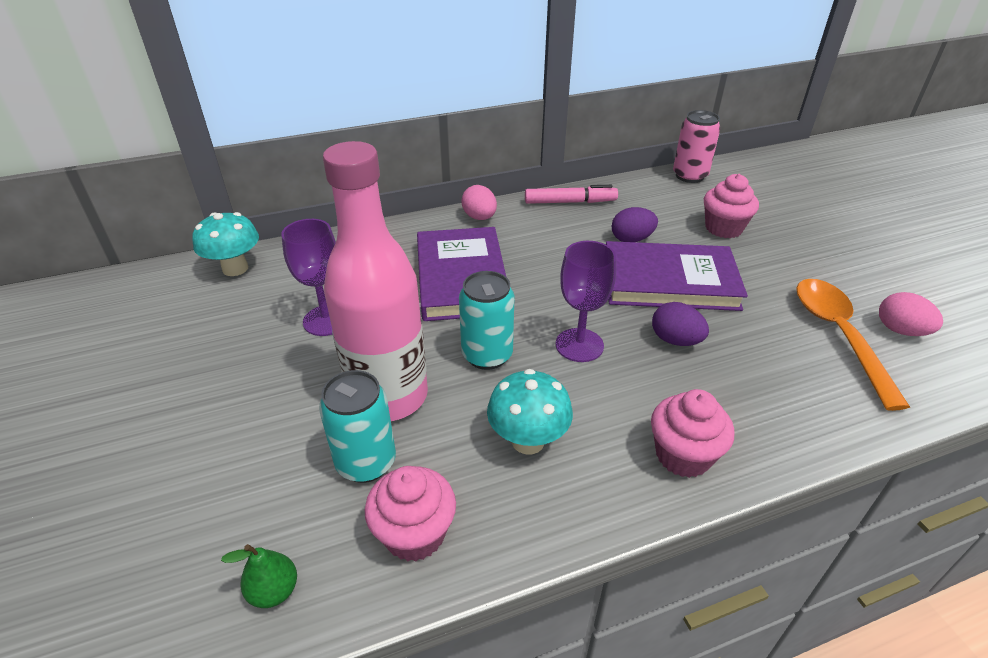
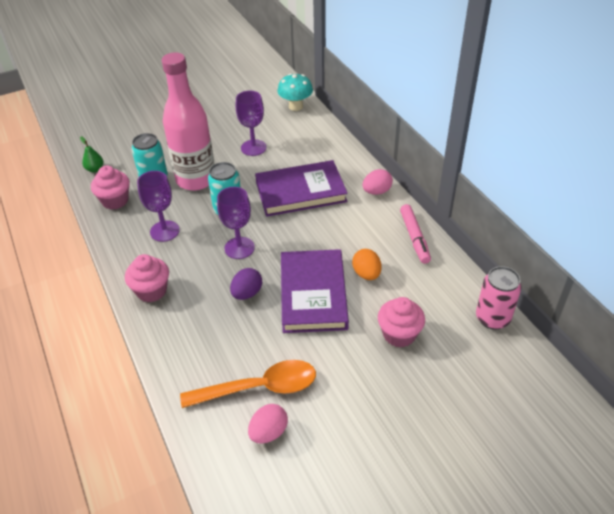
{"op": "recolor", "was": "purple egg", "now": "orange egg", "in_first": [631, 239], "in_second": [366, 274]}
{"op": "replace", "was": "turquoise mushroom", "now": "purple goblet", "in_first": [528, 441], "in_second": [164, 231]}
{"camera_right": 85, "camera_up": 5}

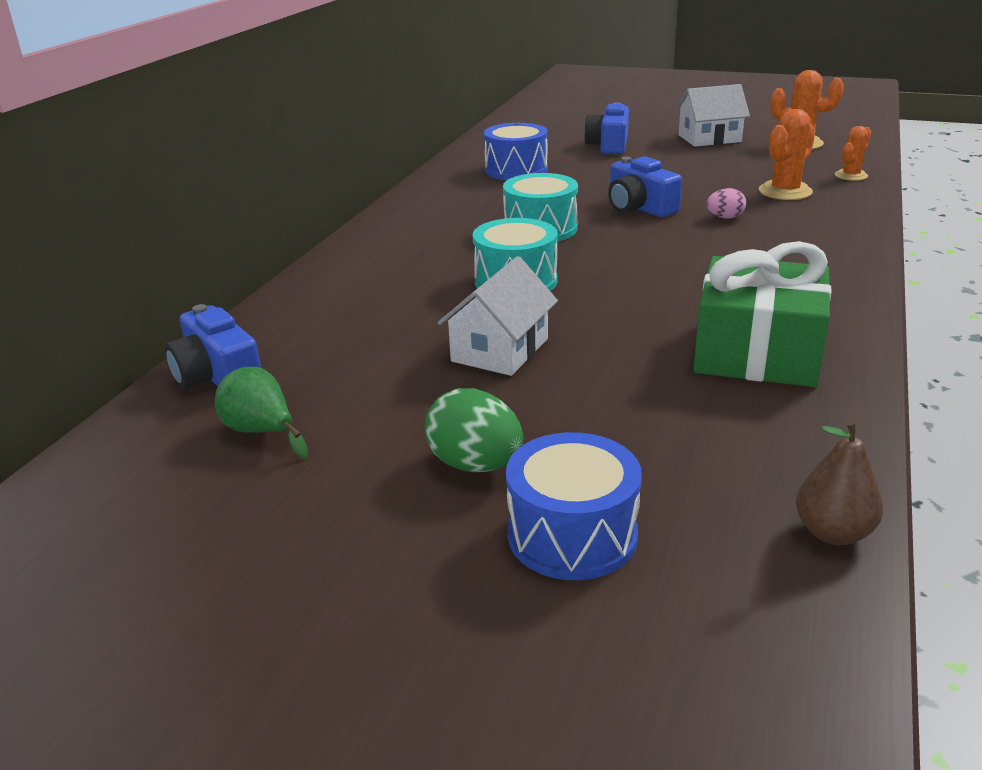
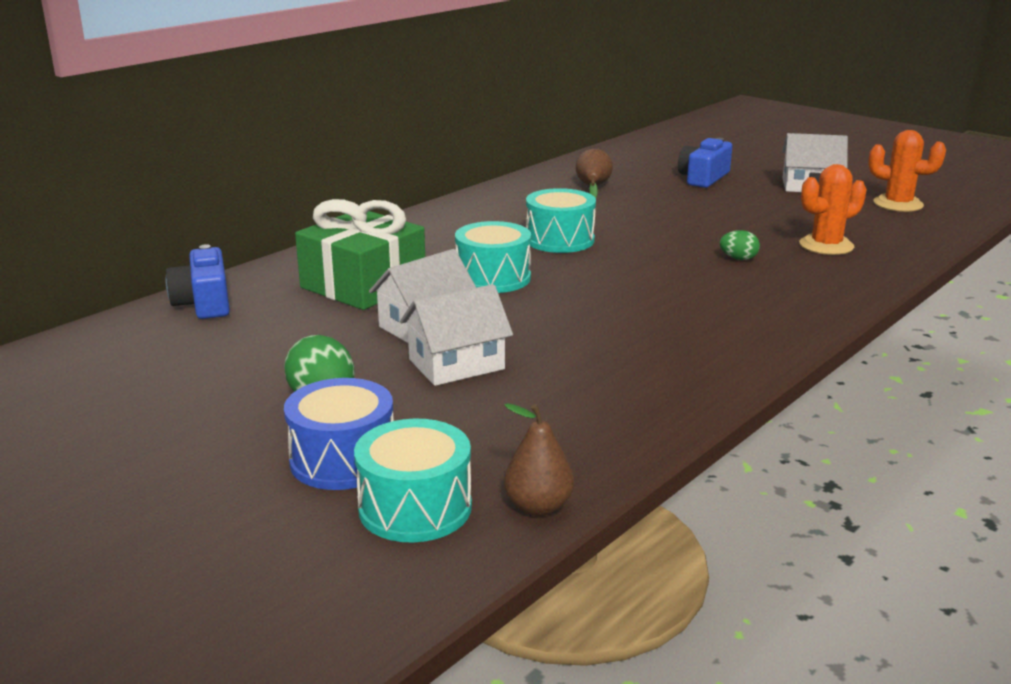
{"op": "replace", "was": "blue drum", "now": "brown pear", "in_first": [516, 170], "in_second": [593, 187]}
{"op": "delete", "was": "orange cactus", "in_first": [851, 175]}
{"op": "delete", "was": "blue camera", "in_first": [639, 207]}
{"op": "recolor", "was": "pink egg", "now": "green egg", "in_first": [725, 217], "in_second": [738, 259]}
{"op": "move", "was": "green gift", "in_first": [757, 352], "in_second": [363, 285]}
{"op": "delete", "was": "green pear", "in_first": [262, 432]}
{"op": "insert", "now": "white house", "in_second": [456, 364]}
{"op": "insert", "now": "turquoise drum", "in_second": [415, 508]}
{"camera_right": 20, "camera_up": -5}

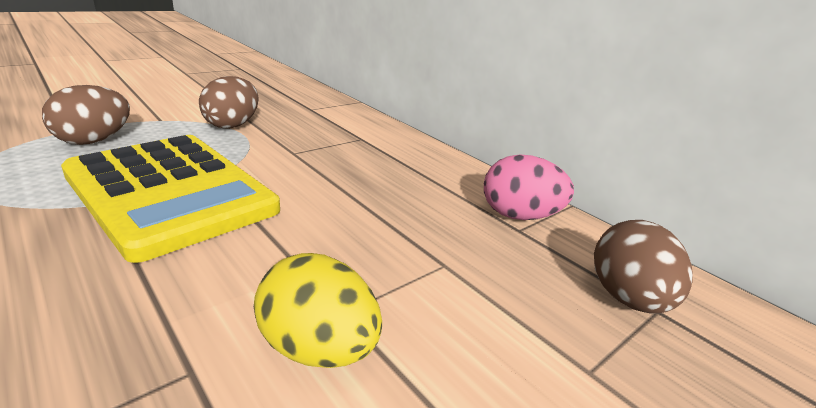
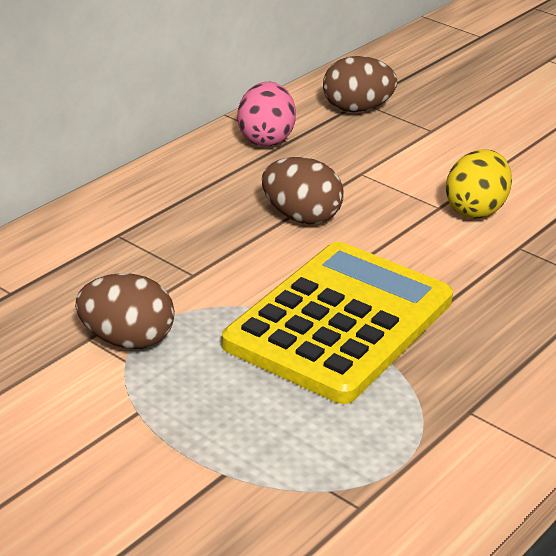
{"op": "move", "was": "brown egg", "in_first": [94, 141], "in_second": [300, 217]}
{"camera_right": -100, "camera_up": 5}

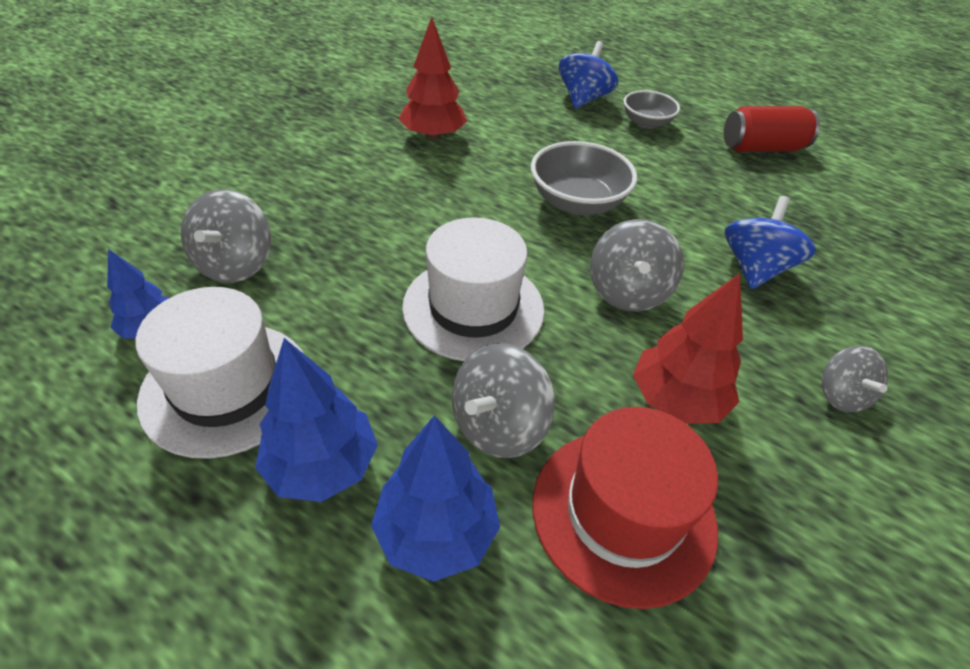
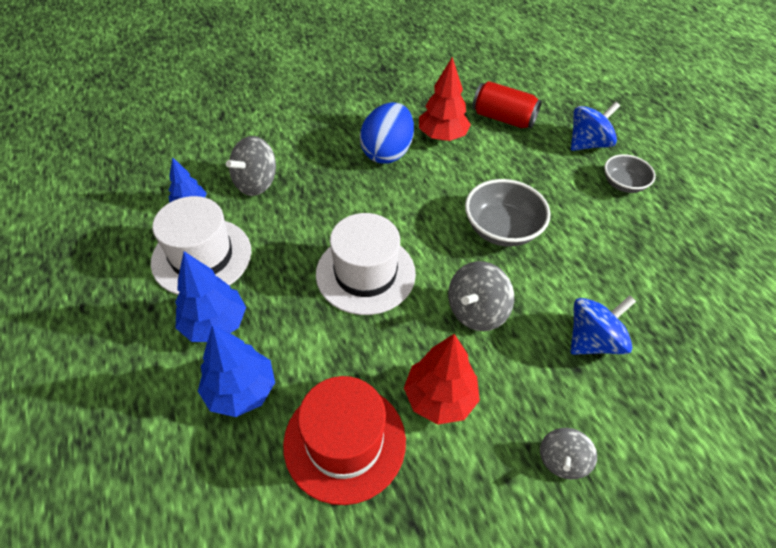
{"op": "move", "was": "red can", "in_first": [761, 148], "in_second": [503, 118]}
{"op": "delete", "was": "grey spinning top", "in_first": [498, 425]}
{"op": "insert", "now": "blue egg", "in_second": [387, 152]}
{"camera_right": 35, "camera_up": 5}

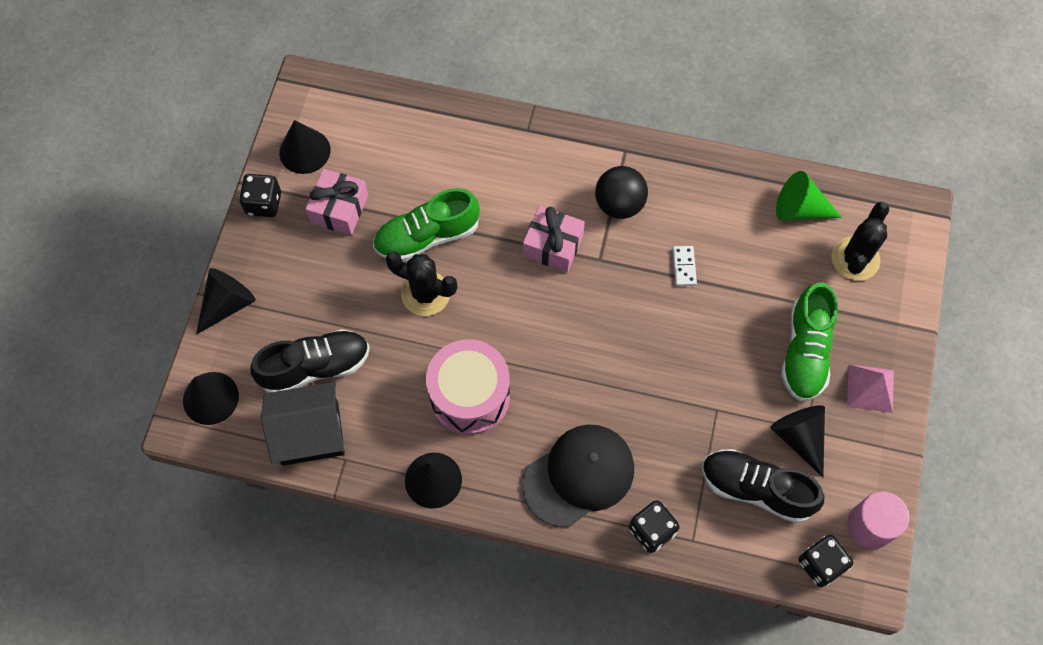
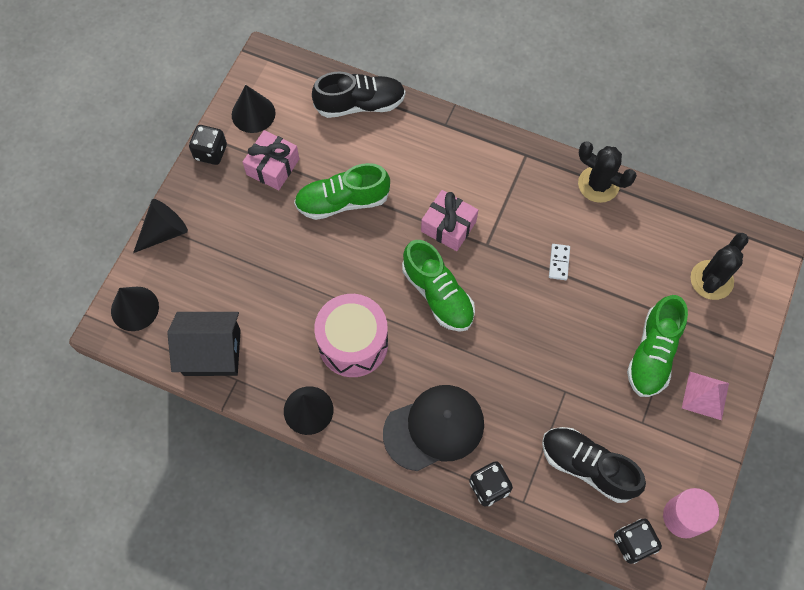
{"op": "delete", "was": "black ball", "in_first": [619, 204]}
{"op": "delete", "was": "green cone", "in_first": [800, 209]}
{"op": "move", "was": "black cactus", "in_first": [425, 293], "in_second": [598, 184]}
{"op": "move", "was": "black shoe", "in_first": [315, 367], "in_second": [360, 104]}
{"op": "delete", "was": "black cone", "in_first": [799, 437]}
{"op": "insert", "now": "green shoe", "in_second": [438, 294]}
{"camera_right": 10, "camera_up": 0}

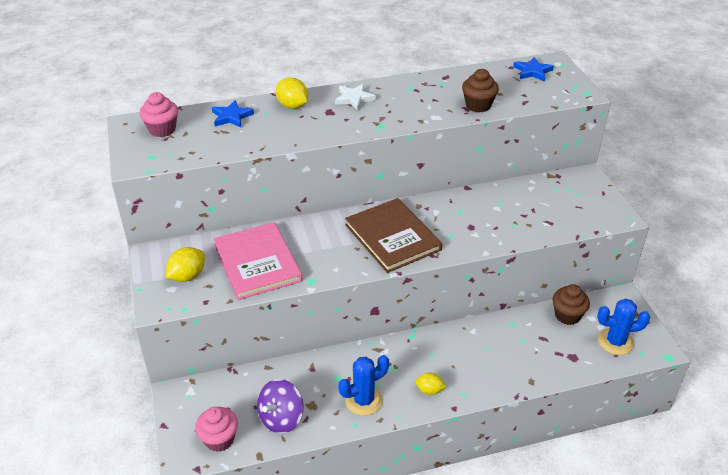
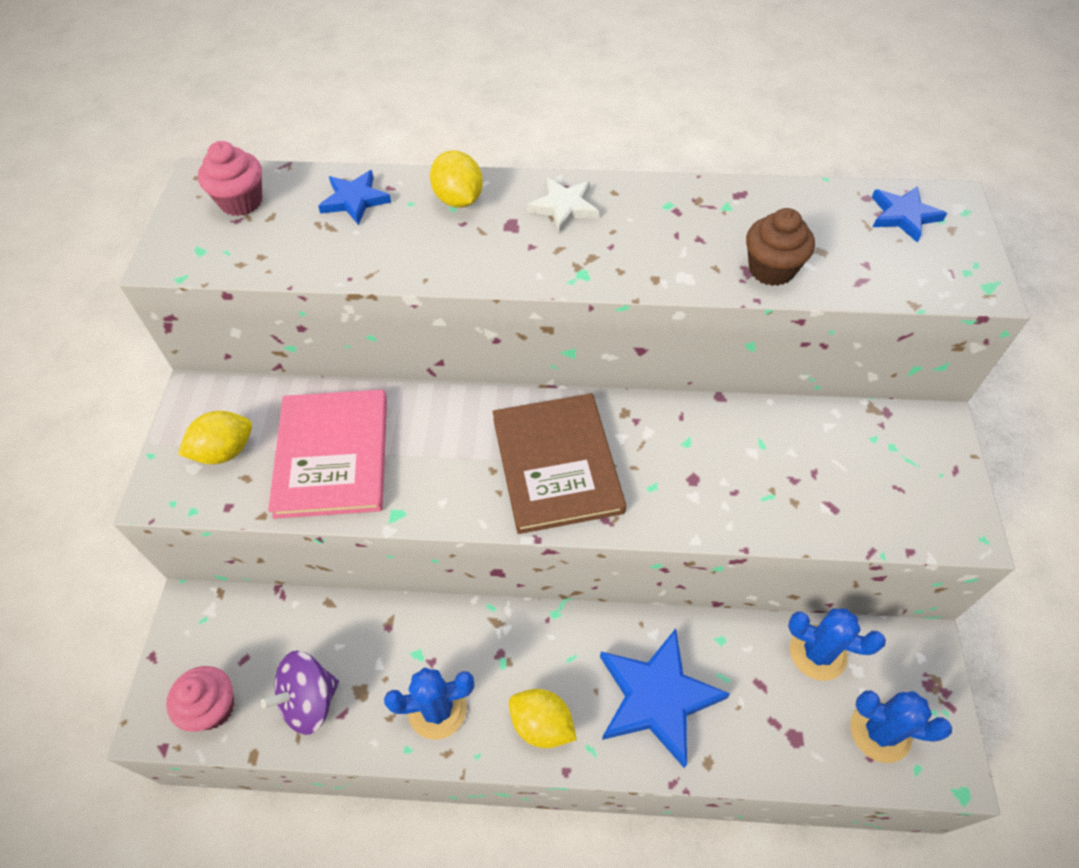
{"op": "replace", "was": "brown cupcake", "now": "blue cactus", "in_first": [567, 315], "in_second": [817, 652]}
{"op": "resize", "was": "yellow lemon", "in_first": [429, 390], "in_second": [542, 725], "ratio": 1.52}
{"op": "insert", "now": "blue star", "in_second": [657, 697]}
{"camera_right": 20, "camera_up": 15}

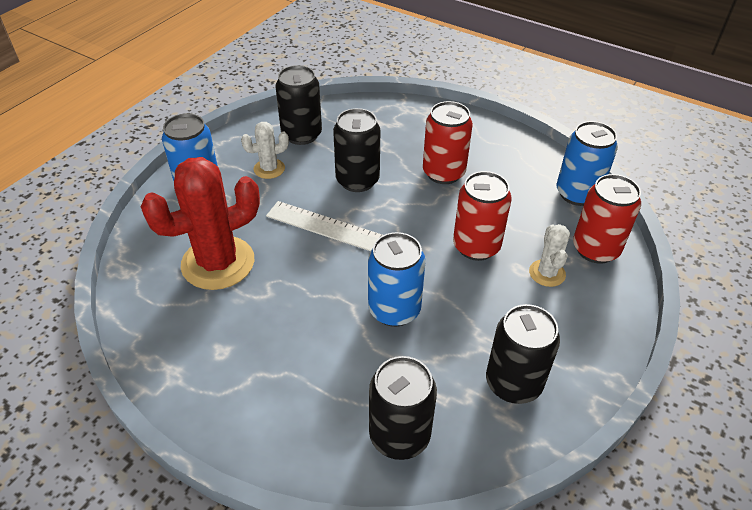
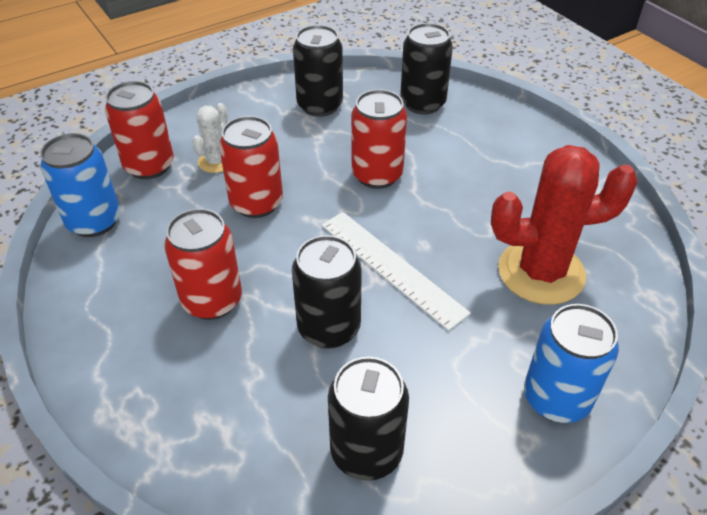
{"op": "delete", "was": "white cactus", "in_first": [269, 169]}
{"op": "recolor", "was": "blue can", "now": "red can", "in_first": [394, 310], "in_second": [377, 175]}
{"camera_right": -155, "camera_up": 0}

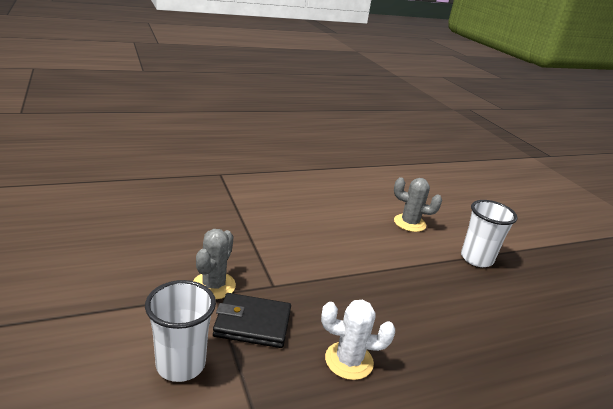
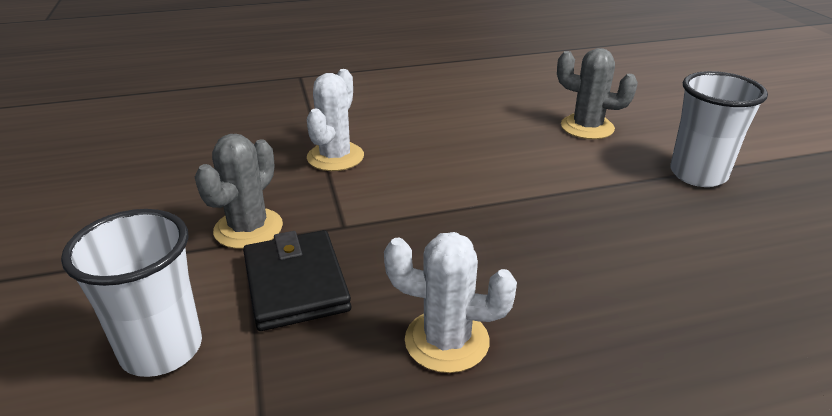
{"op": "rotate", "was": "black wallet", "in_first": [252, 323], "in_second": [295, 284], "clockwise": 60}
{"op": "insert", "now": "white cactus", "in_second": [335, 157]}
{"camera_right": 10, "camera_up": 5}

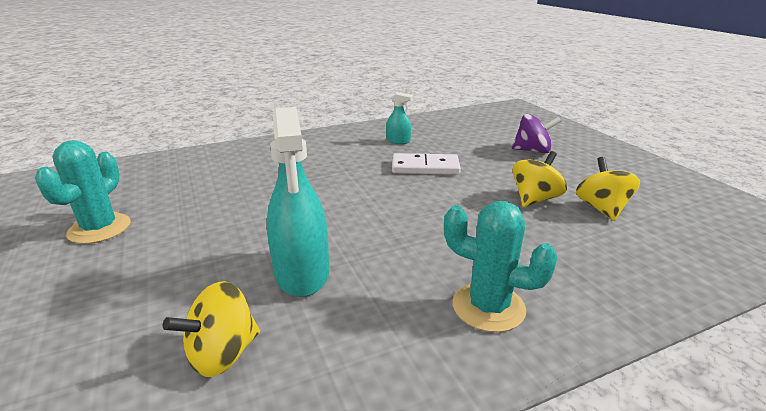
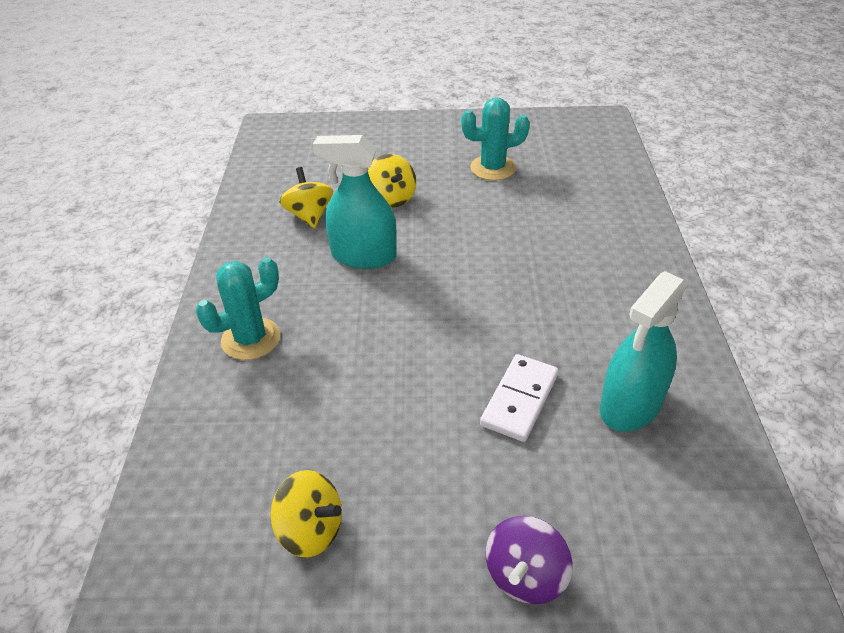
{"op": "resize", "was": "turquoise spray bottle", "in_first": [398, 141], "in_second": [631, 405], "ratio": 2.04}
{"op": "rotate", "was": "turquoise cactus", "in_first": [99, 229], "in_second": [493, 168], "clockwise": -45}
{"op": "move", "was": "yellow spinning top", "in_first": [534, 199], "in_second": [391, 198]}
{"camera_right": 115, "camera_up": 15}

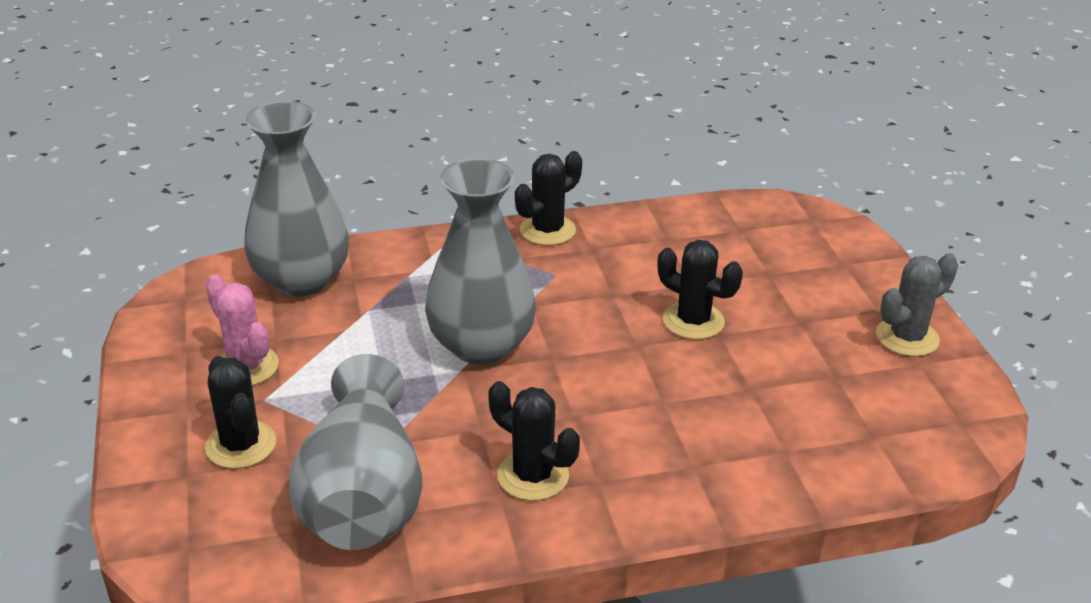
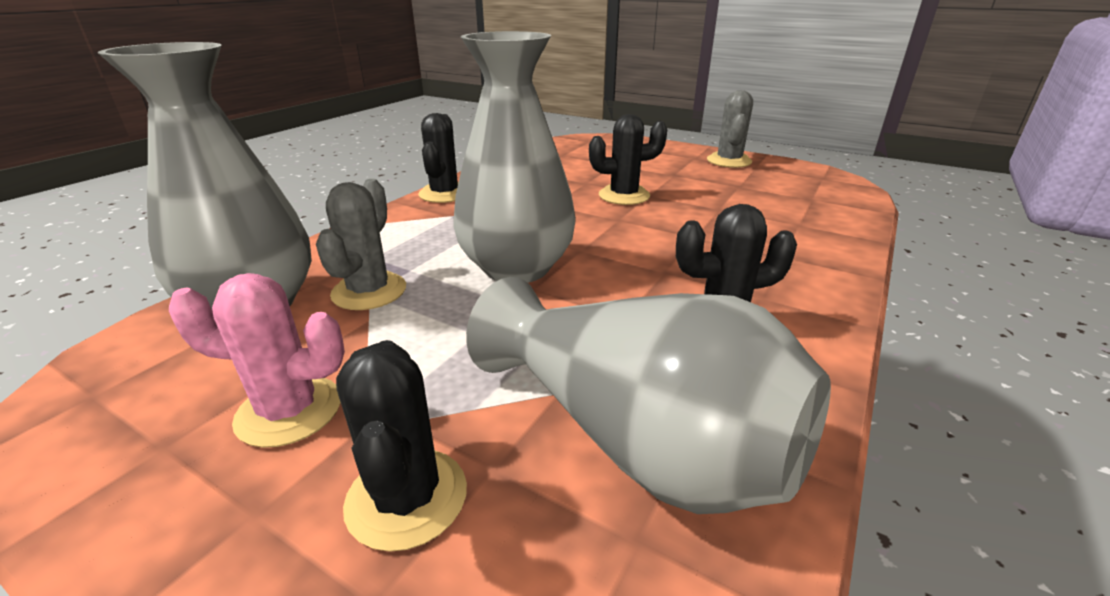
{"op": "rotate", "was": "black cactus", "in_first": [241, 445], "in_second": [407, 497], "clockwise": 60}
{"op": "insert", "now": "grey cactus", "in_second": [369, 291]}
{"camera_right": -45, "camera_up": -5}

